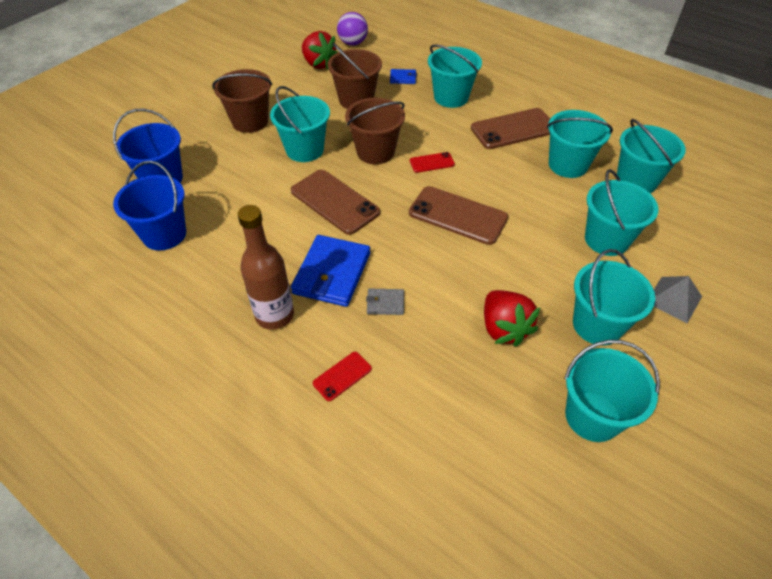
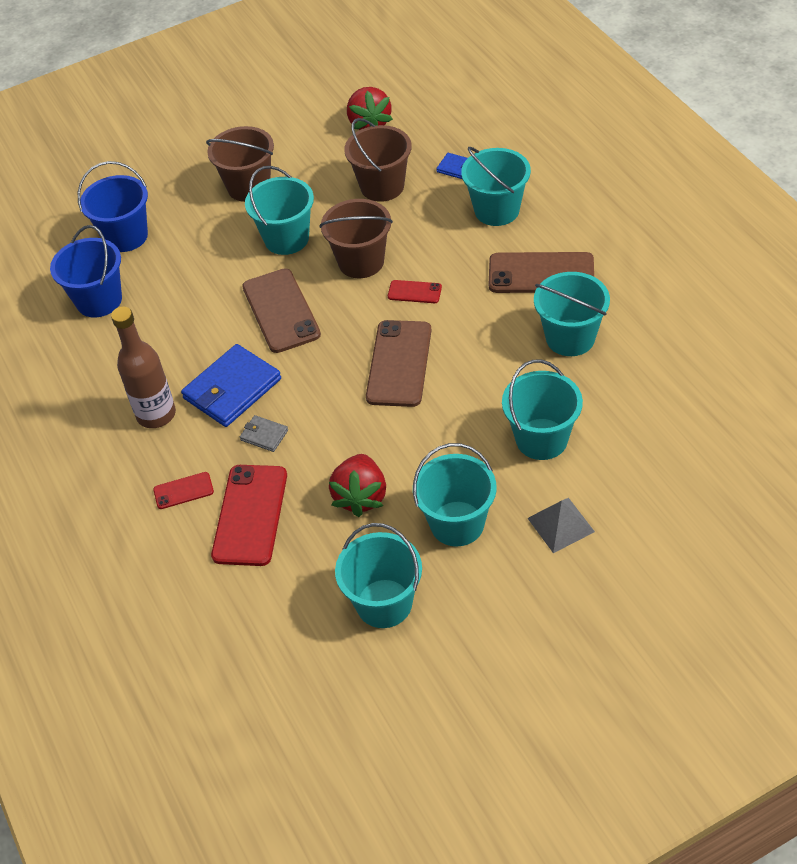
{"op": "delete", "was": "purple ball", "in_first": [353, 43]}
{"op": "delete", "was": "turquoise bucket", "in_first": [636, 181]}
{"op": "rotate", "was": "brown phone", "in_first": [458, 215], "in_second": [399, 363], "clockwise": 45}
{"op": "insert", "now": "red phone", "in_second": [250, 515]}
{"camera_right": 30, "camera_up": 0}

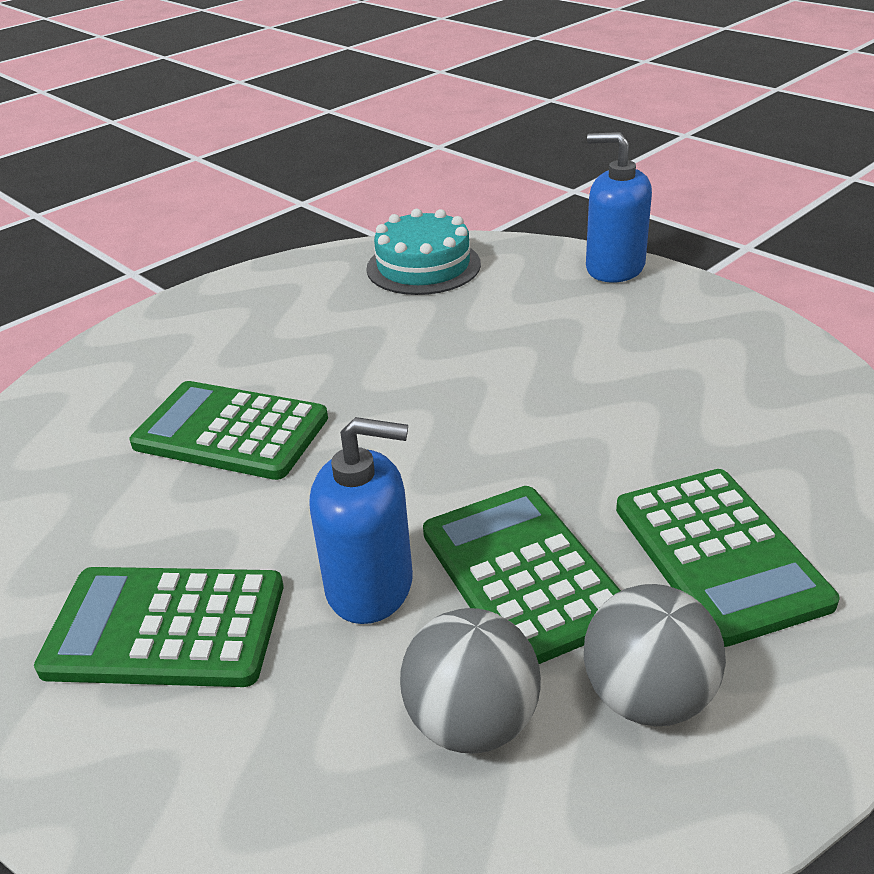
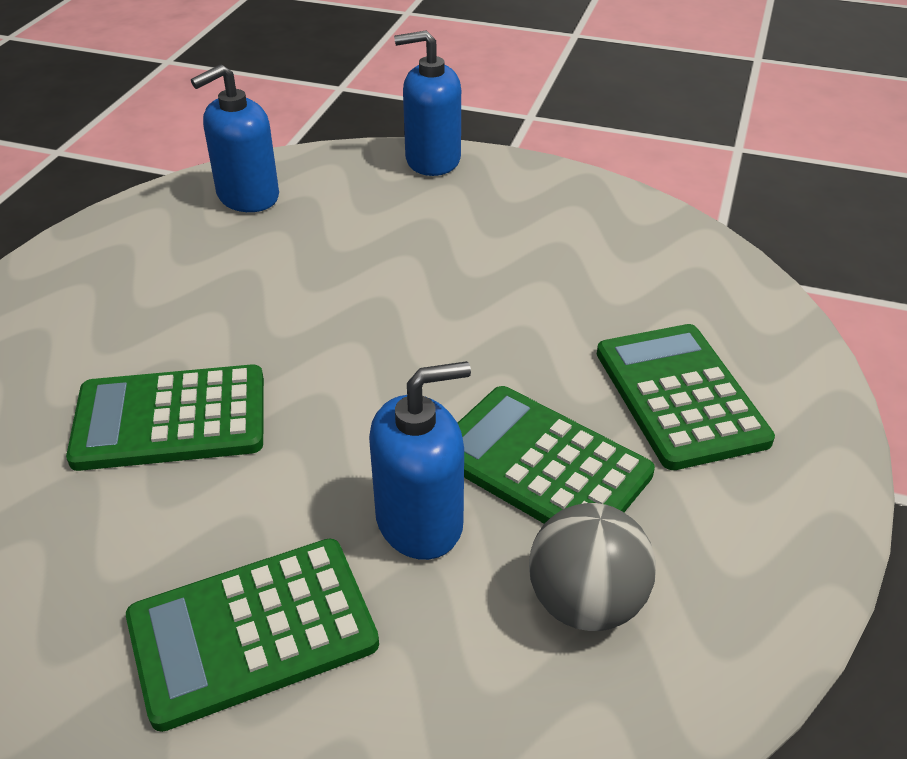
{"op": "replace", "was": "turquoise cake", "now": "blue soap dispenser", "in_first": [423, 266], "in_second": [247, 196]}
{"op": "rotate", "was": "green calculator", "in_first": [719, 554], "in_second": [679, 396], "clockwise": -150}
{"op": "delete", "was": "grey ball", "in_first": [647, 696]}
{"camera_right": -30, "camera_up": 5}

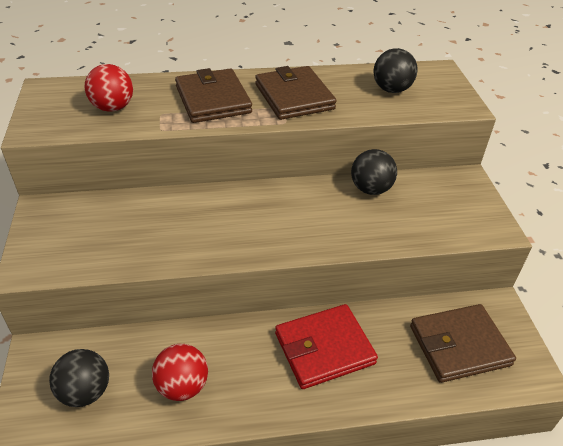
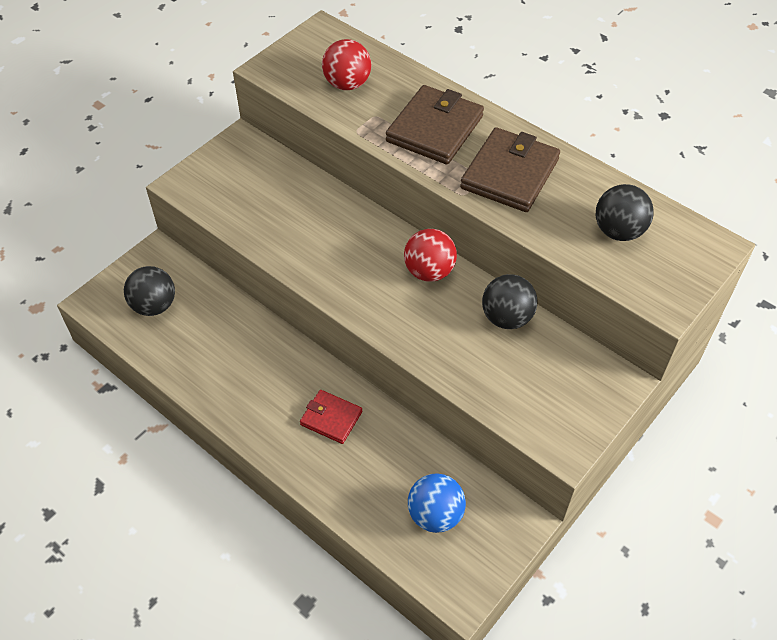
{"op": "resize", "was": "red wallet", "in_first": [324, 348], "in_second": [331, 418], "ratio": 0.58}
{"op": "replace", "was": "brown wallet", "now": "blue ball", "in_first": [459, 345], "in_second": [435, 515]}
{"op": "move", "was": "red ball", "in_first": [182, 386], "in_second": [429, 271]}
{"camera_right": 50, "camera_up": 10}

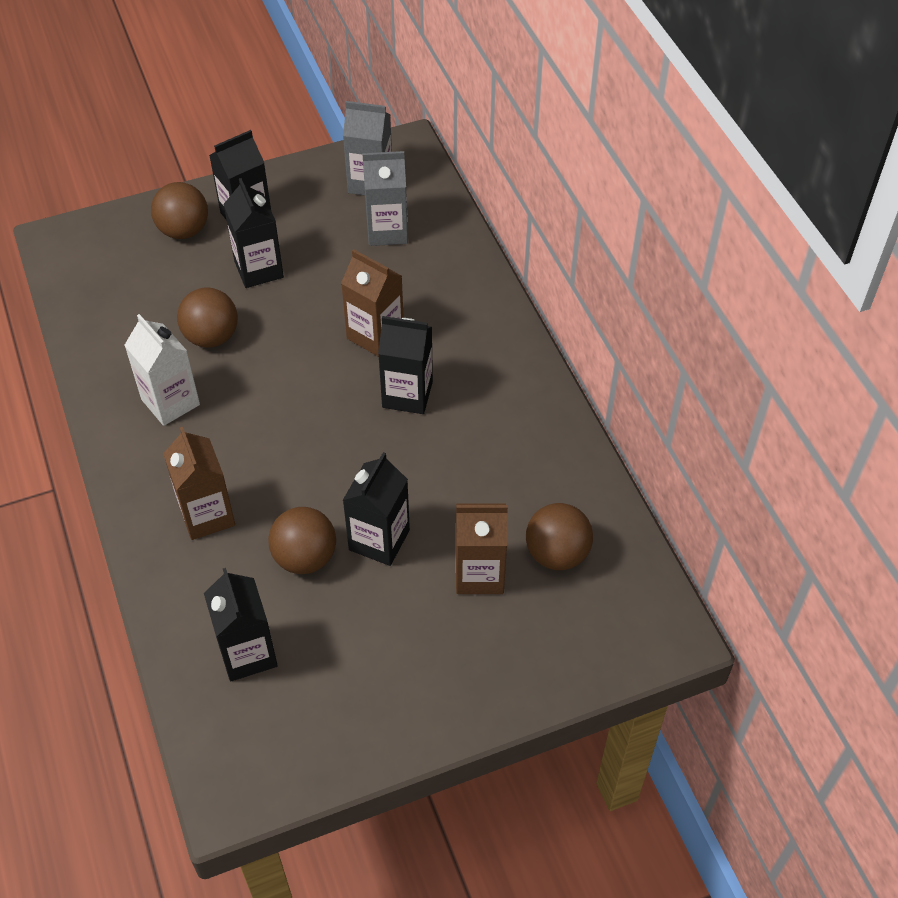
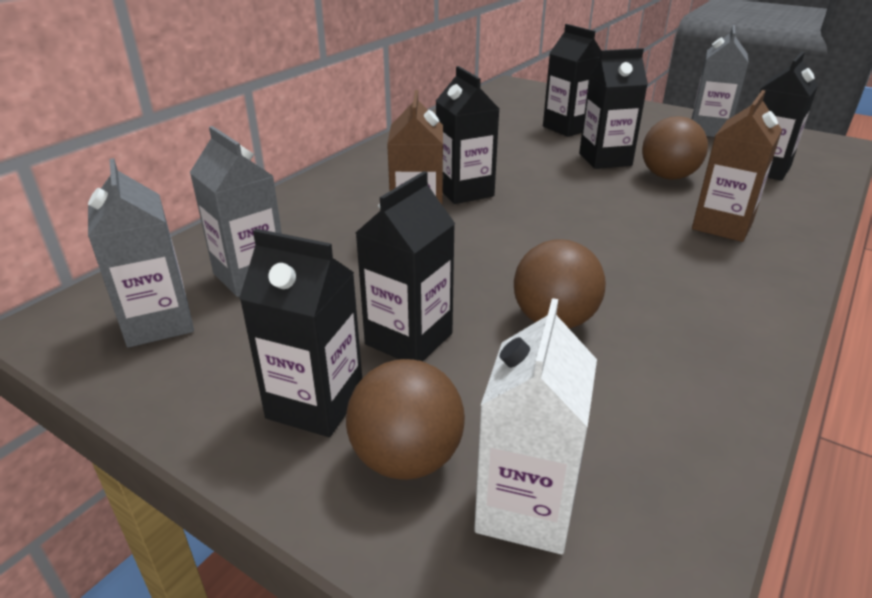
{"op": "move", "was": "white carton", "in_first": [170, 402], "in_second": [525, 508]}
{"op": "recolor", "was": "brown carton", "now": "black carton", "in_first": [479, 573], "in_second": [568, 128]}
{"op": "delete", "was": "brown ball", "in_first": [557, 554]}
{"op": "insert", "now": "grey carton", "in_second": [708, 130]}
{"camera_right": -125, "camera_up": -20}

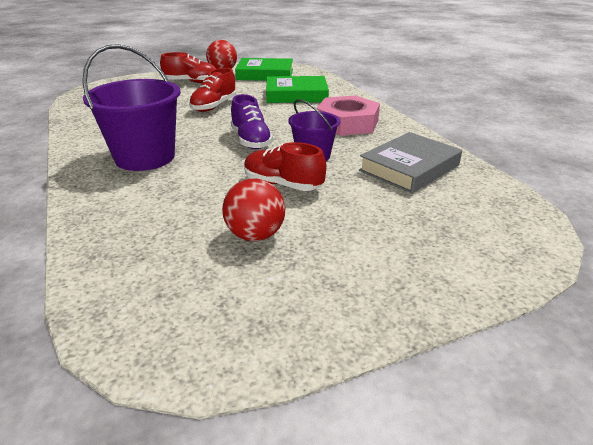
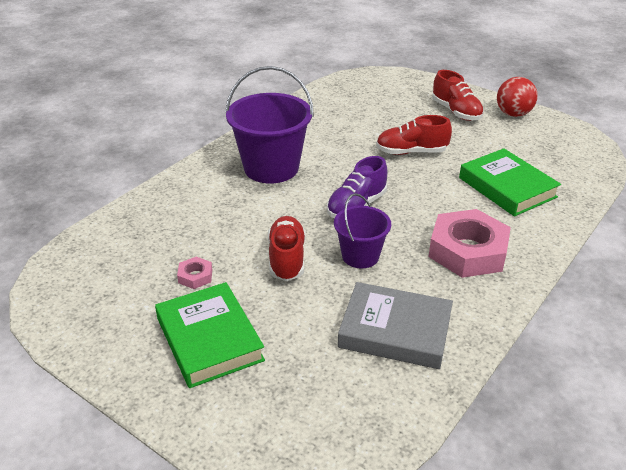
{"op": "move", "was": "green book", "in_first": [265, 74], "in_second": [209, 339]}
{"op": "replace", "was": "red ball", "now": "pink nut", "in_first": [255, 235], "in_second": [195, 276]}
{"camera_right": 60, "camera_up": 5}

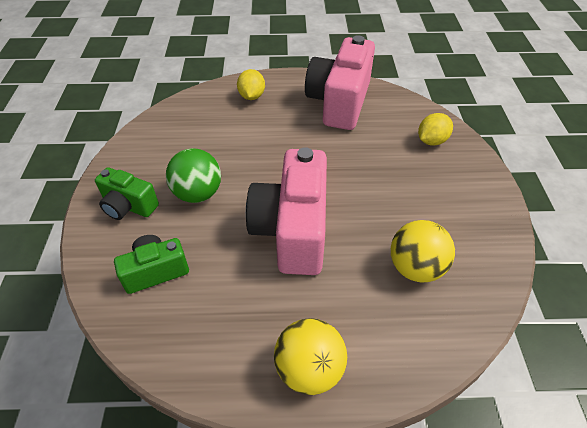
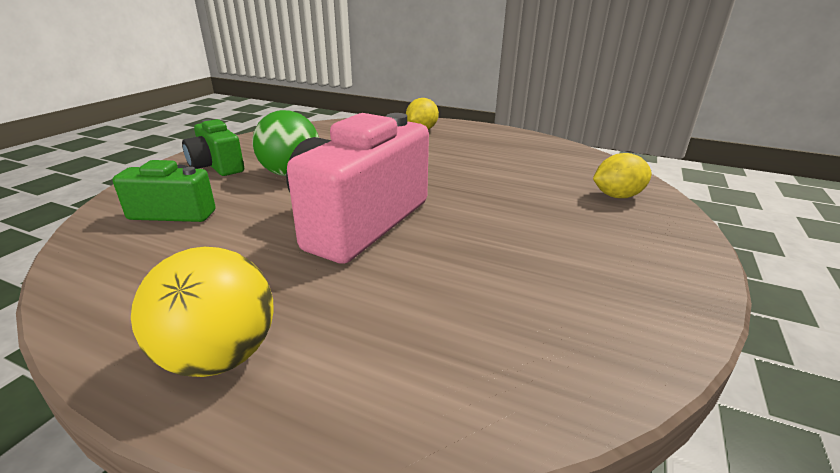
{"op": "delete", "was": "pink camera", "in_first": [339, 102]}
{"op": "delete", "was": "yellow ball", "in_first": [415, 268]}
{"camera_right": 25, "camera_up": -20}

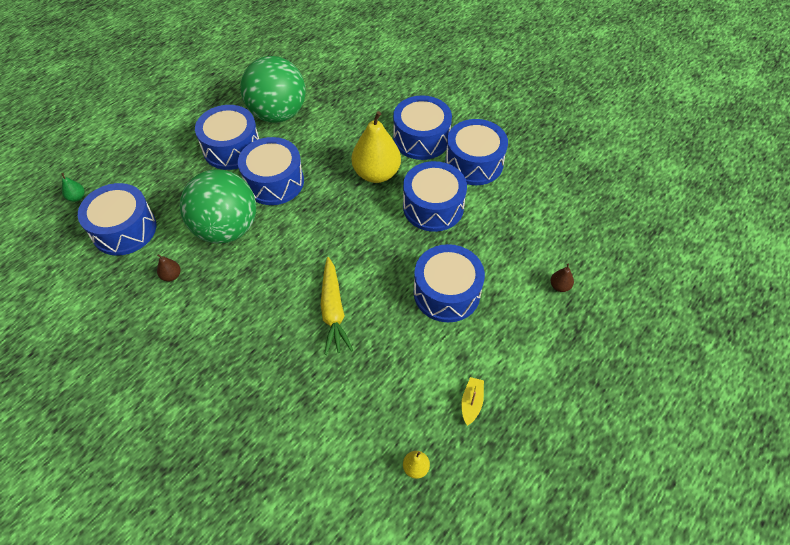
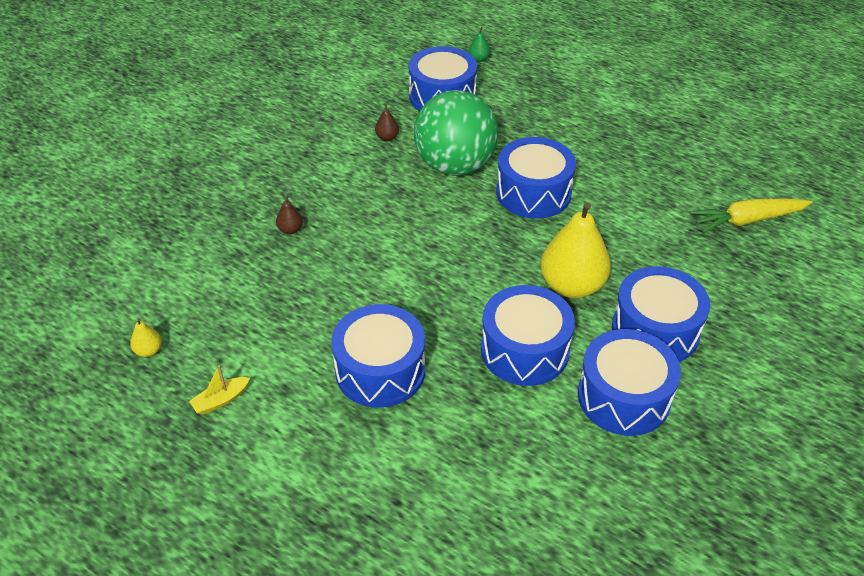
{"op": "delete", "was": "green ball", "in_first": [278, 114]}
{"op": "delete", "was": "blue drum", "in_first": [232, 148]}
{"op": "move", "was": "yellow carrot", "in_first": [333, 310], "in_second": [748, 220]}
{"op": "move", "was": "brown pear", "in_first": [560, 286], "in_second": [290, 230]}
{"op": "rotate", "was": "yellow boat", "in_first": [471, 403], "in_second": [221, 400], "clockwise": 135}
{"camera_right": 85, "camera_up": -10}

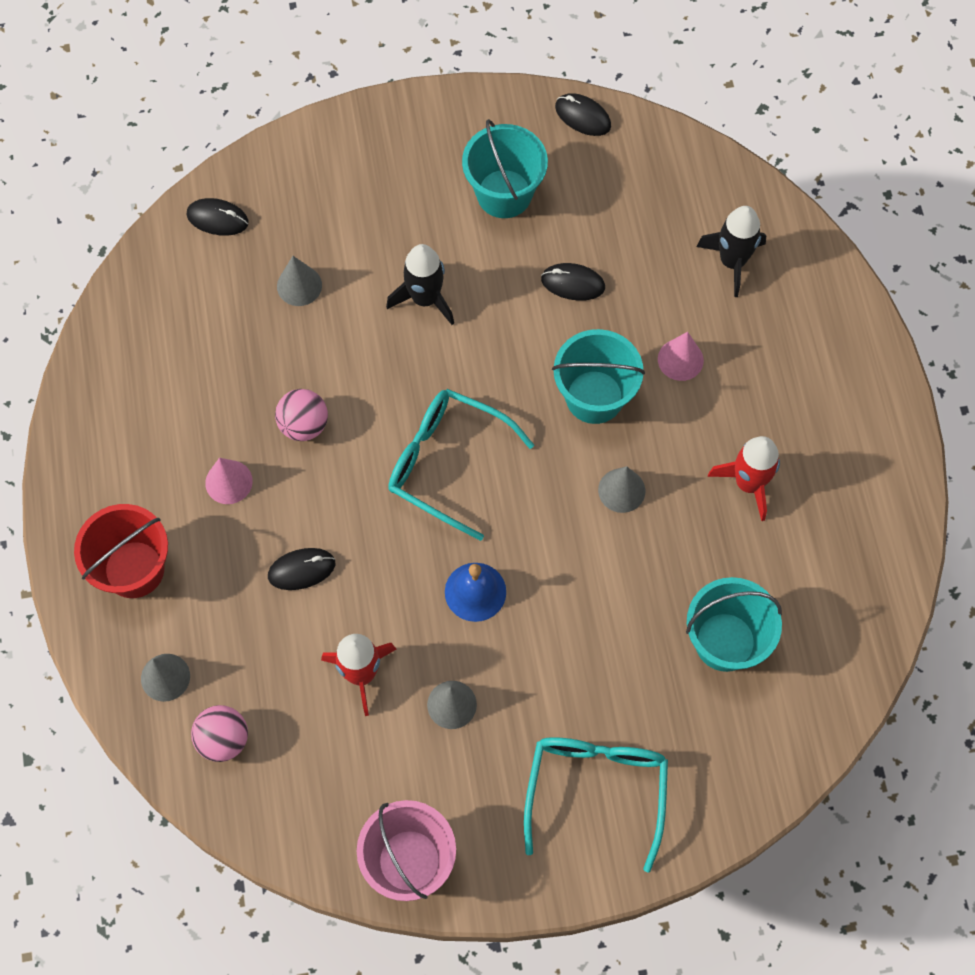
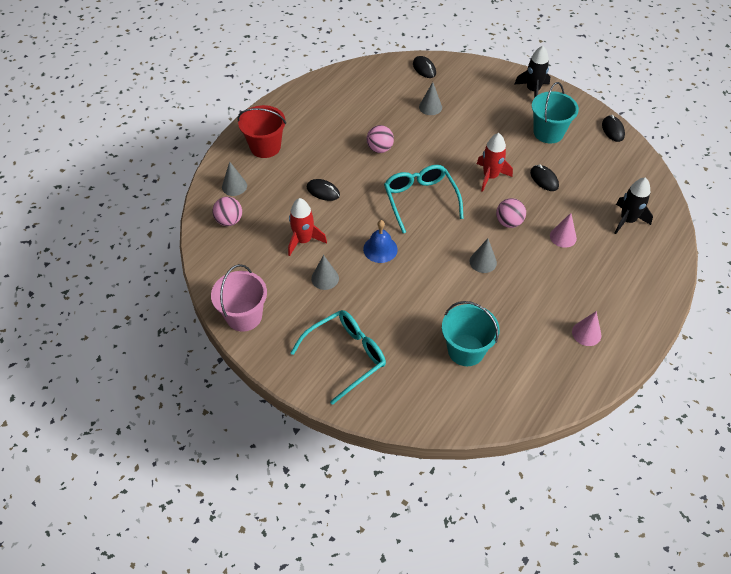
{"op": "move", "was": "black rocket", "in_first": [425, 298], "in_second": [533, 90]}
{"op": "replace", "was": "turquoise bucket", "now": "pink ball", "in_first": [594, 397], "in_second": [509, 222]}
{"op": "move", "was": "red rocket", "in_first": [748, 483], "in_second": [490, 177]}
{"op": "move", "was": "pink cone", "in_first": [228, 482], "in_second": [586, 333]}
{"camera_right": 45, "camera_up": -15}

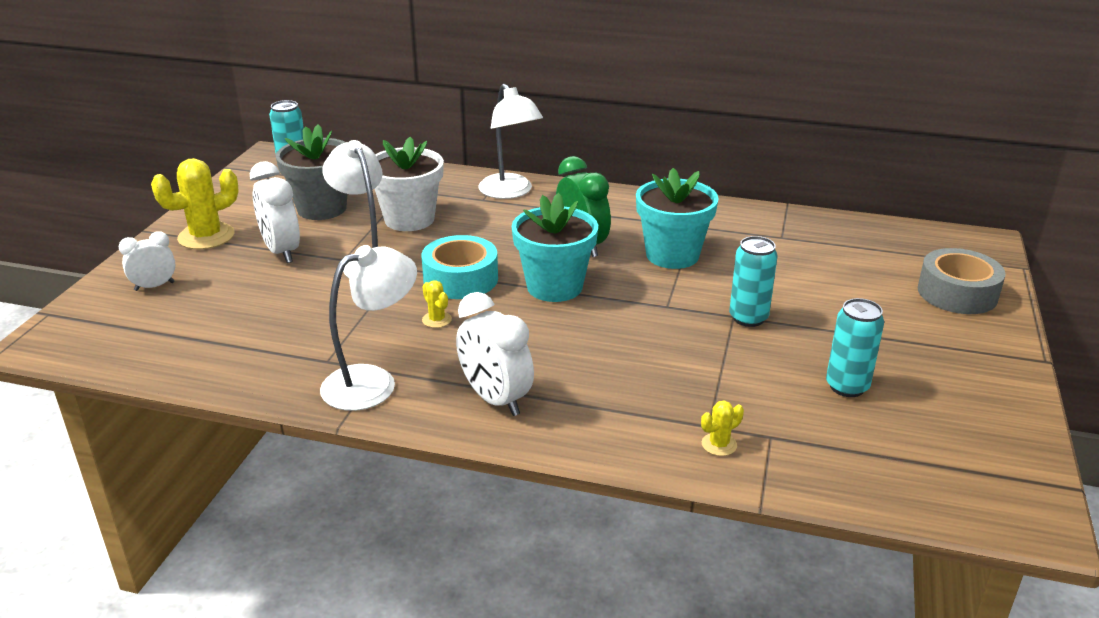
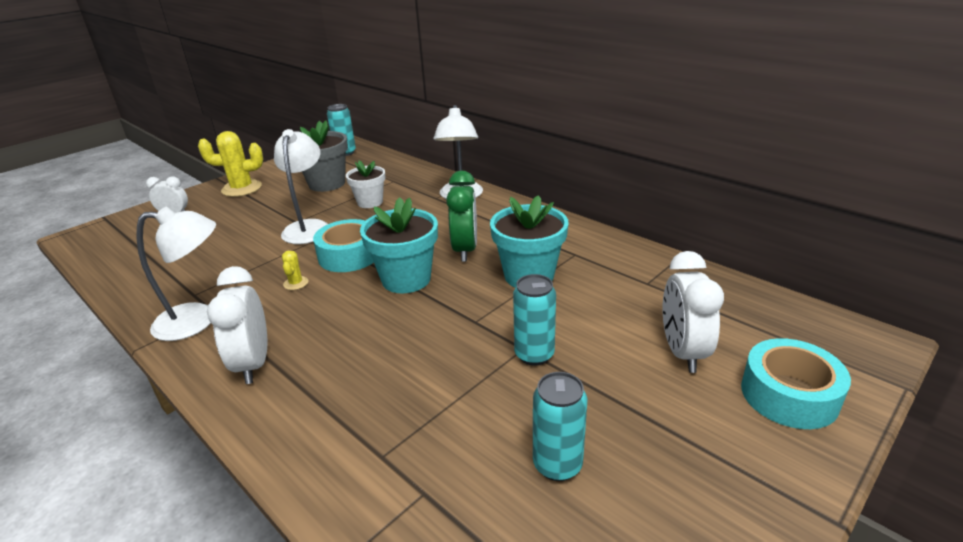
{"op": "resize", "was": "white flower pot", "in_first": [409, 219], "in_second": [370, 202], "ratio": 0.65}
{"op": "move", "was": "white clock", "in_first": [281, 251], "in_second": [682, 352]}
{"op": "recolor", "was": "grey tape", "now": "turquoise tape", "in_first": [957, 293], "in_second": [789, 395]}
{"op": "delete", "was": "yellow cactus", "in_first": [719, 444]}
{"camera_right": 30, "camera_up": 0}

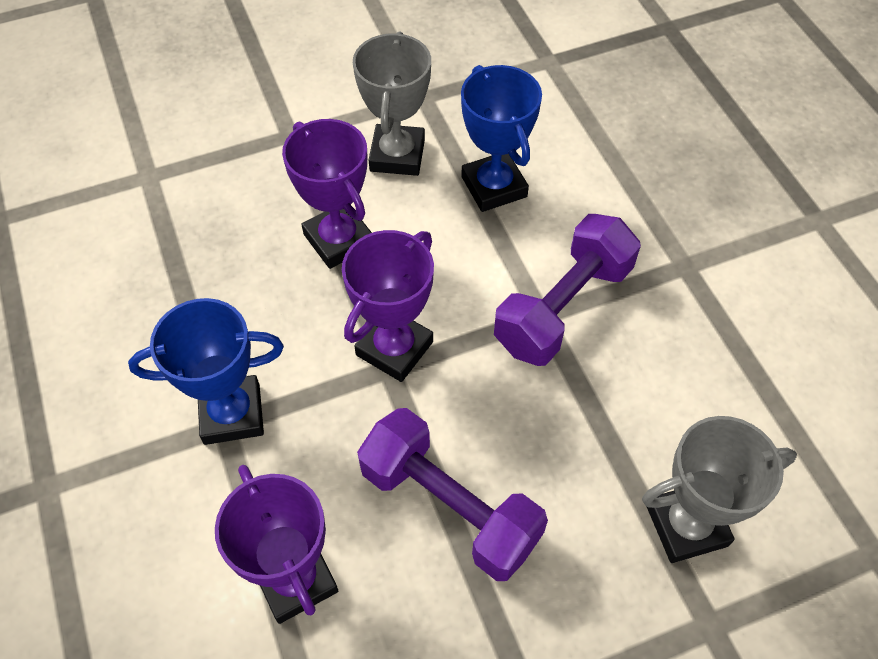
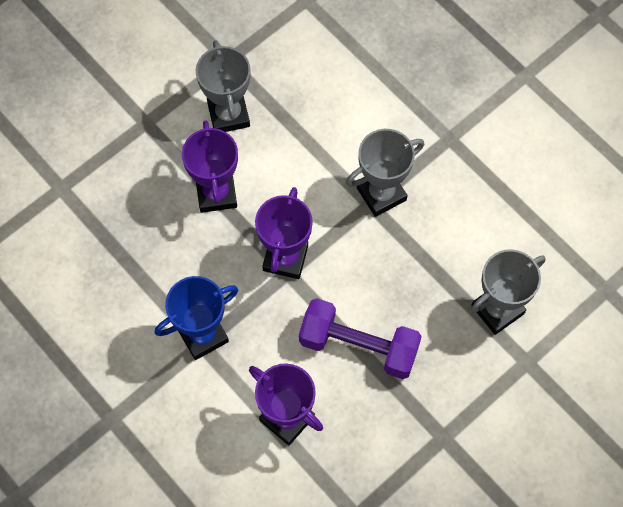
{"op": "delete", "was": "blue trophy", "in_first": [494, 187]}
{"op": "rotate", "was": "purple trophy", "in_first": [338, 240], "in_second": [216, 193], "clockwise": 45}
{"op": "replace", "was": "purple dumbbell", "now": "grey trophy", "in_first": [563, 307], "in_second": [381, 194]}
{"camera_right": -20, "camera_up": 10}

